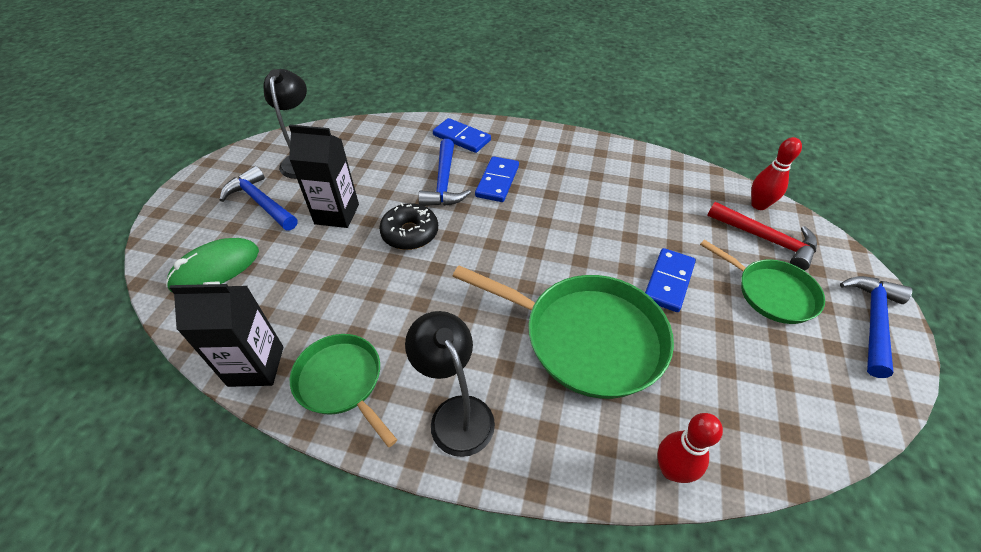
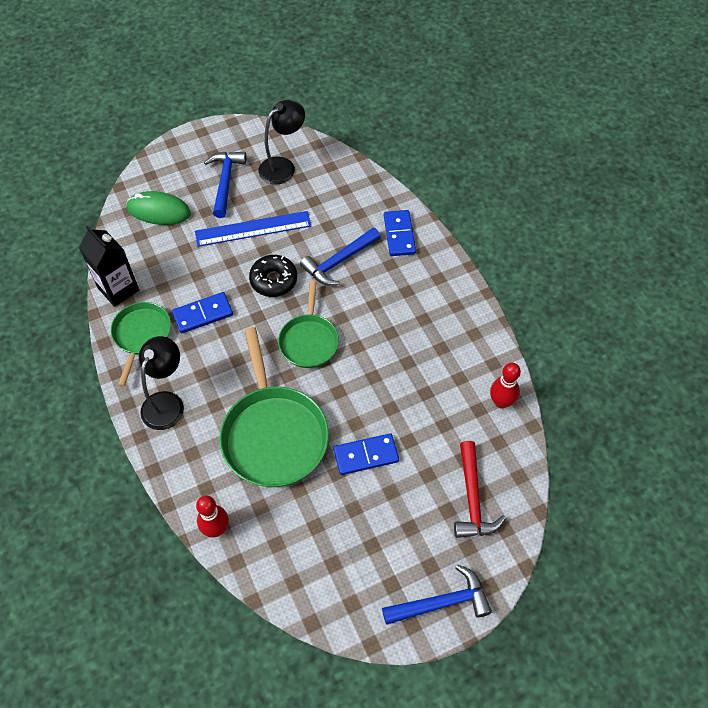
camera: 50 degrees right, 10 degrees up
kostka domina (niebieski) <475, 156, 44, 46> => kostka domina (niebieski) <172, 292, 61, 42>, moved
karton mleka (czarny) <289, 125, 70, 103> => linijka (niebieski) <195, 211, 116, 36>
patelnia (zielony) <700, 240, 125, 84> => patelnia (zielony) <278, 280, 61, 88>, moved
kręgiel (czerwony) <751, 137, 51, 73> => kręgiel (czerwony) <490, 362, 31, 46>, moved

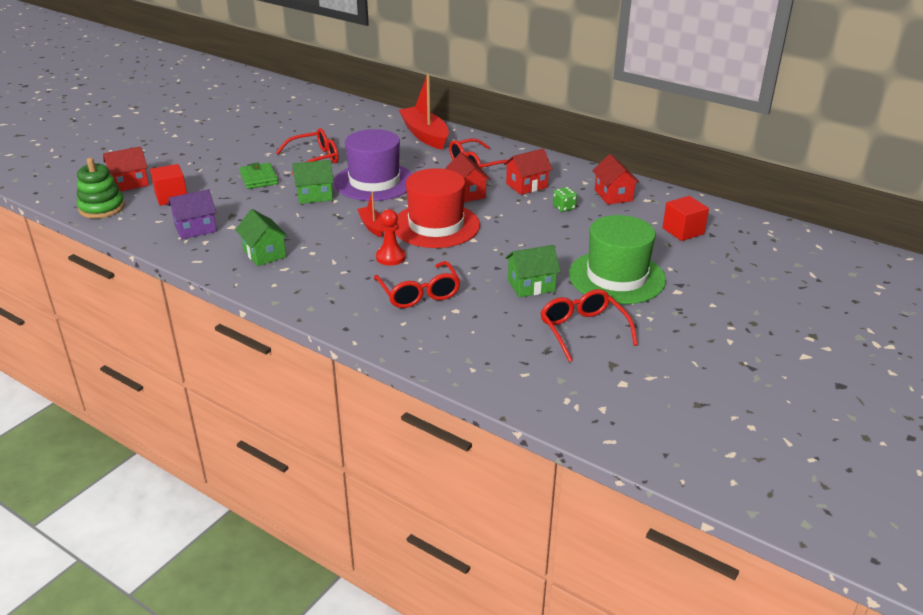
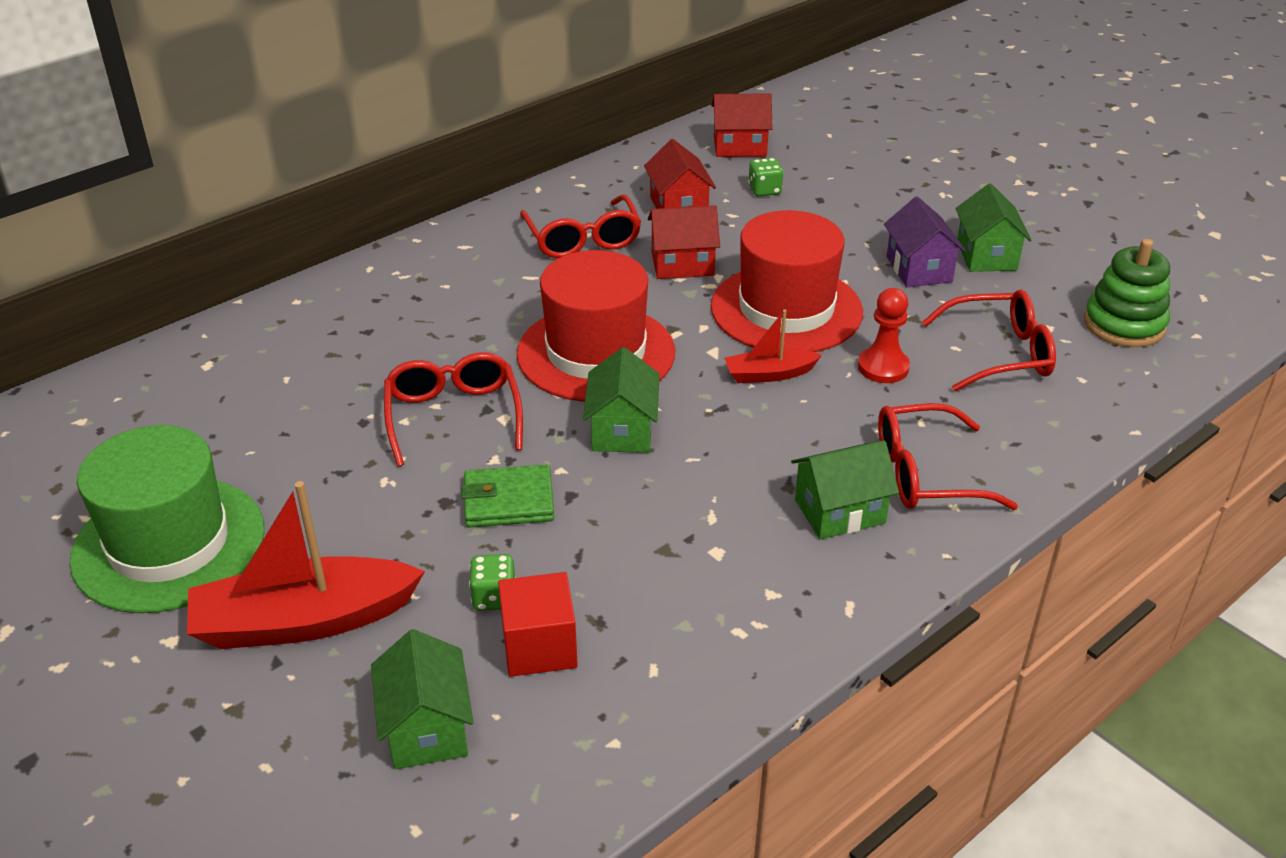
camera: 75 degrees left, 5 degrees up
kapelusz (zielony) <569, 215, 97, 89> => kapelusz (zielony) <69, 425, 196, 188>, moved
łódka (czerwony) <399, 74, 50, 76> => łódka (czerwony) <187, 481, 238, 168>, moved
domek (czerwony) <103, 146, 46, 45> => domek (zielony) <371, 629, 102, 140>
nothing => kostka do gry (zielony) <469, 554, 47, 57>
kapelusz (fioletowy) <334, 129, 79, 72> => kapelusz (czerwony) <517, 250, 158, 152>
okulary (czerwony) <540, 289, 98, 73> => okulary (czerwony) <878, 403, 140, 107>, moved
domek (fioletowy) <168, 189, 49, 50> => domek (fioletowy) <884, 197, 82, 90>, moved
zabawka nakładanka (zielony) <77, 158, 48, 61> => zabawka nakładanka (zielony) <1084, 239, 86, 108>, moved
sześcian (czerwony) <662, 196, 47, 45> => nothing

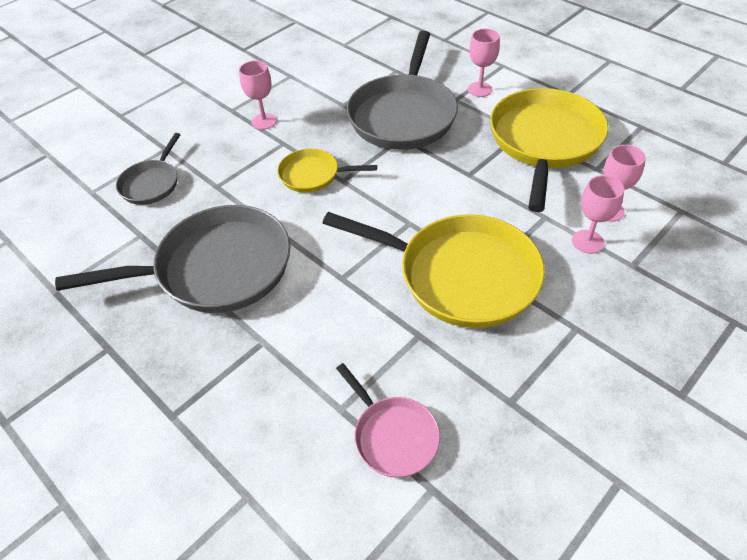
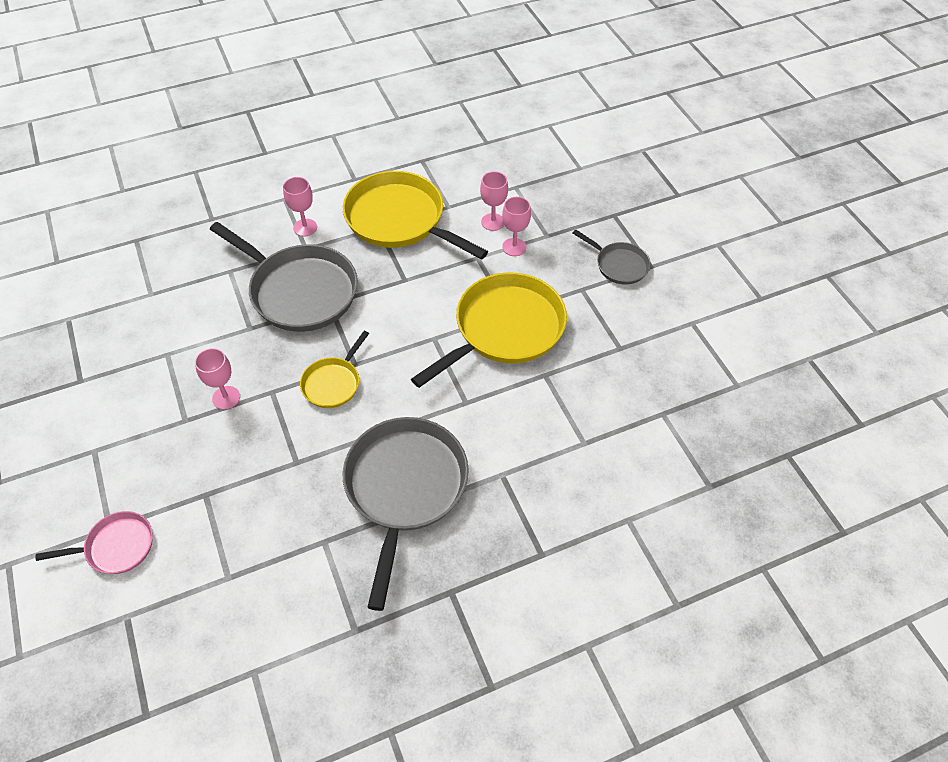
camera: 70 degrees left, 5 degrees up
patelnia (różowy) <336, 363, 104, 115> => patelnia (różowy) <36, 511, 117, 63>, moved
patelnia (szary) <116, 133, 64, 72> => patelnia (szary) <573, 229, 78, 56>, moved

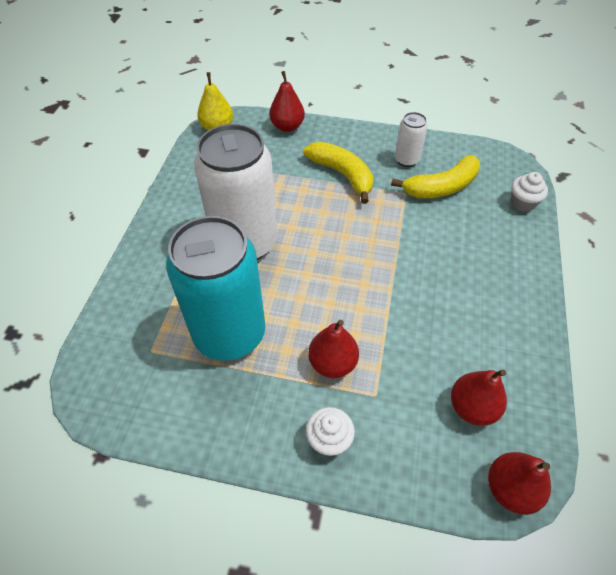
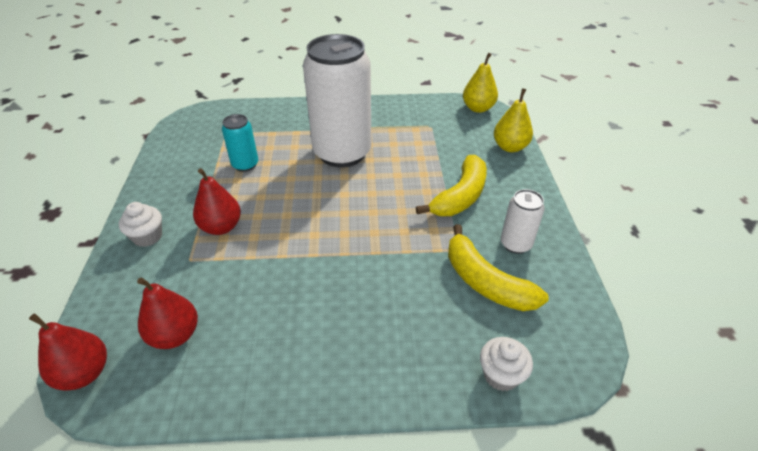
camera: 75 degrees right, 10 degrees down
puszka (turkusowy) <166, 216, 100, 145> => puszka (turkusowy) <222, 114, 36, 58>, x0.45
gruszka (czerwony) <269, 71, 36, 61> => gruszka (żółty) <494, 88, 39, 64>

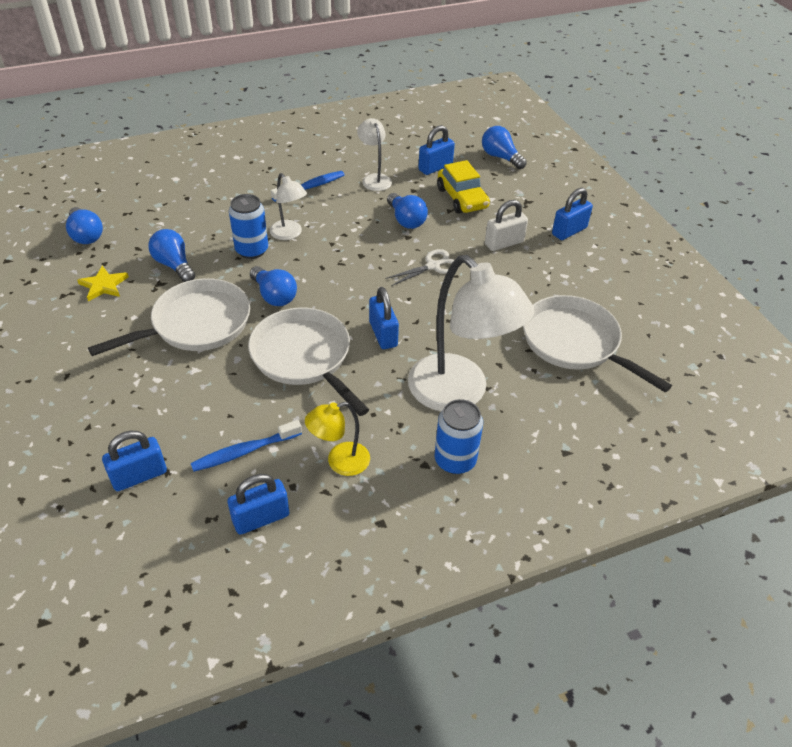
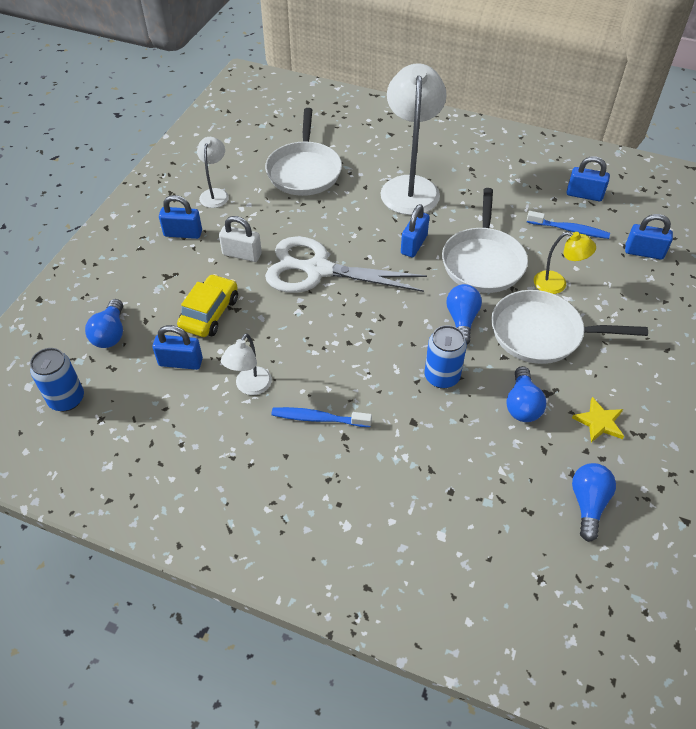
camera: 135 degrees left, 5 degrees up
puszka (niebieski) <435, 399, 48, 75> => puszka (niebieski) <30, 348, 54, 63>, moved
lampka (biały) <270, 173, 37, 67> => lampka (biały) <197, 137, 32, 71>, moved
nożyczki (biały) <385, 249, 69, 37> => nożyczki (biały) <265, 236, 162, 57>, x2.16
lampka (żółty) <305, 402, 65, 74> => lampka (żółty) <534, 232, 62, 62>, moved
żarówka (niebieski) <387, 193, 41, 36> => nothing

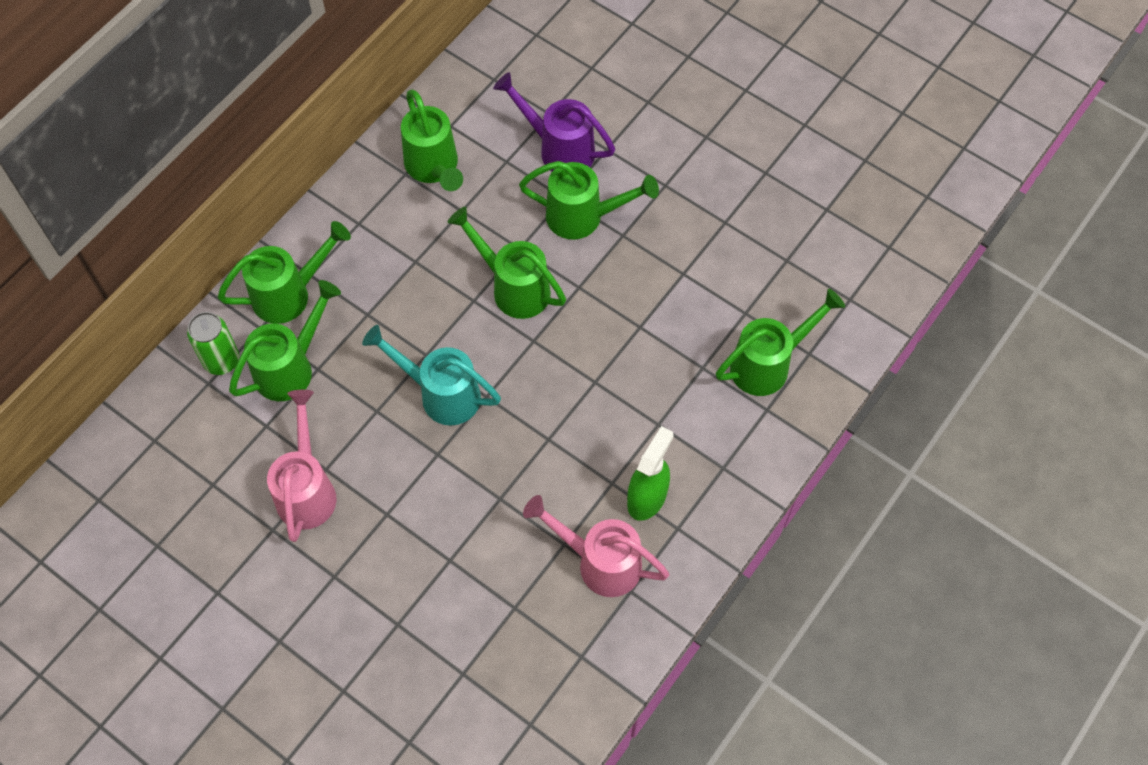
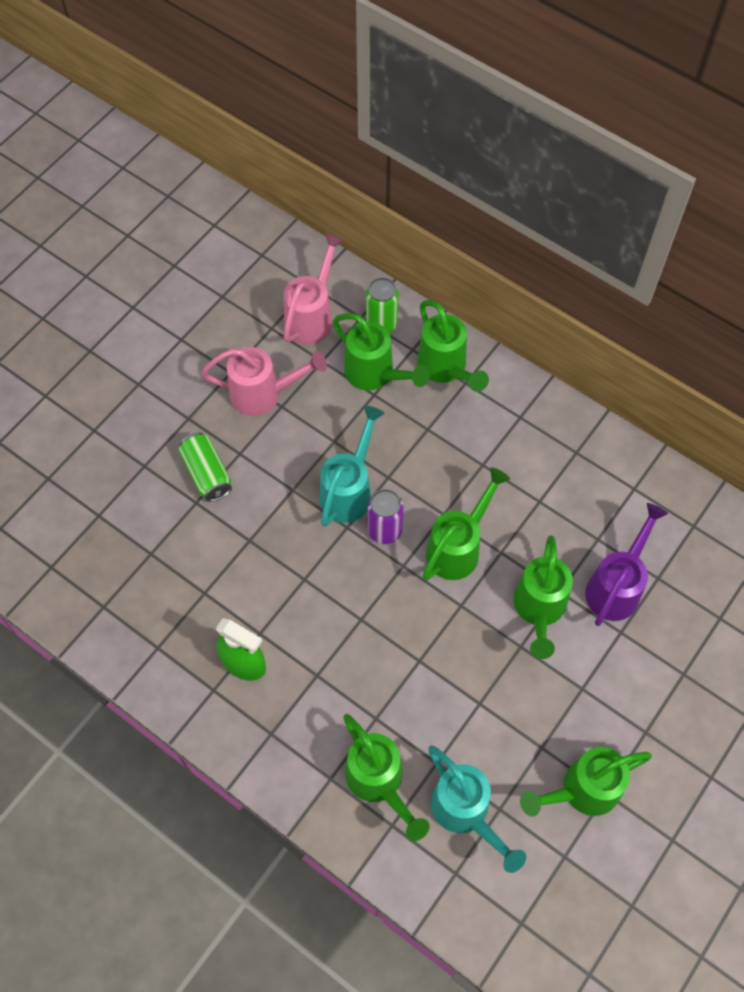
camera: 90 degrees right, 0 degrees up
nothing => puszka (zielony) <179, 432, 53, 70>
konewka (różowy) <523, 495, 146, 102> => konewka (różowy) <284, 233, 60, 112>, moved
nothing => puszka (fioletowy) <368, 489, 36, 55>
nothing => konewka (turkusowy) <428, 746, 98, 127>
konewka (zielony) <401, 89, 62, 102> => konewka (zielony) <520, 747, 132, 69>, moved

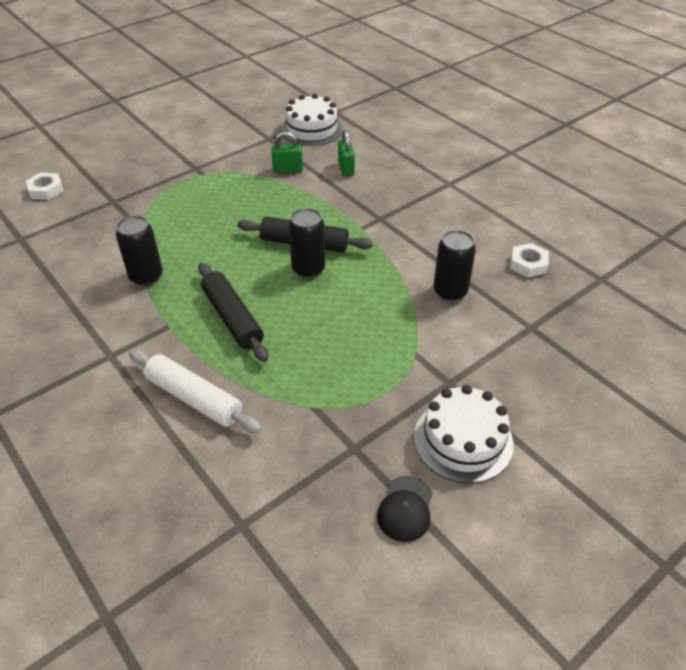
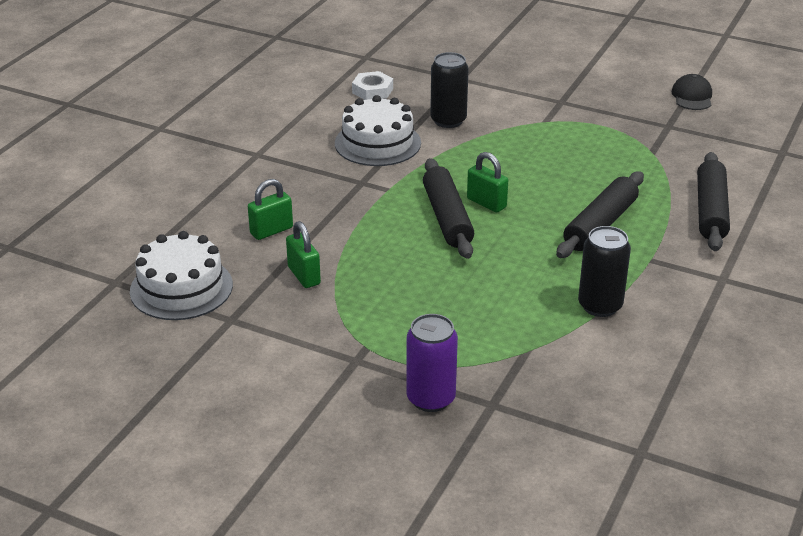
camera: 115 degrees left, 10 degrees down
tort (biały) <414, 385, 100, 98> => tort (biały) <335, 95, 86, 71>, moved
nothing => puszka (fioletowy) <406, 314, 52, 98>
puszka (czarny) <288, 208, 37, 70> => kłódka (zielony) <467, 152, 41, 60>
czapka (czarny) <377, 476, 56, 66> => czapka (czarny) <671, 74, 41, 36>, 75 degrees counterclockwise
wałek do ciasta (biały) <129, 350, 133, 83> => wałek do ciasta (czarny) <697, 152, 33, 99>
nakrętka (biały) <26, 172, 38, 28> => nothing

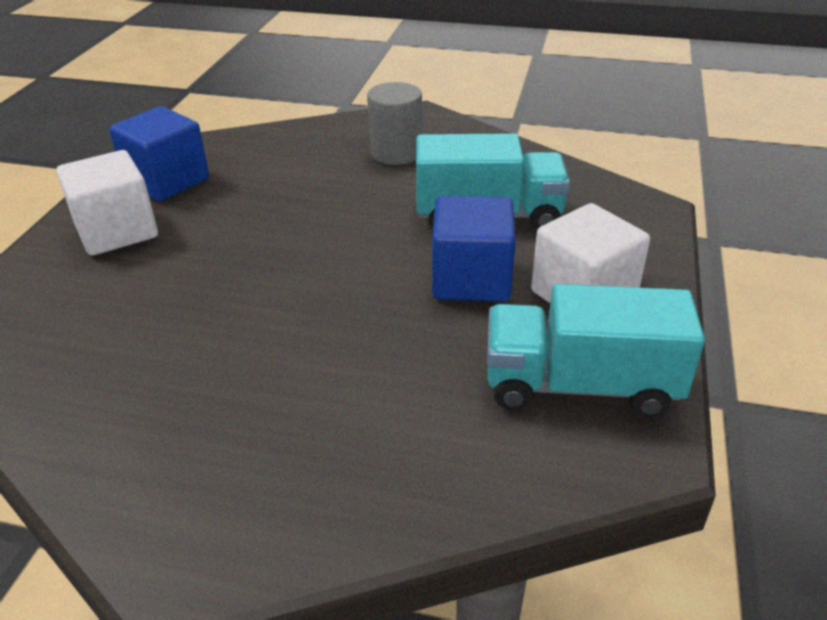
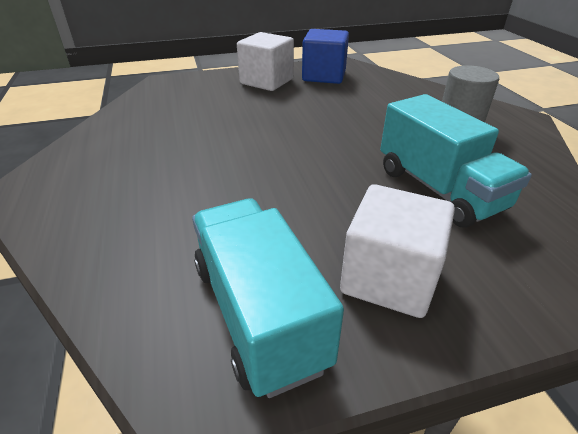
camera: 60 degrees right, 0 degrees up
sześcian (niebieski) <432, 196, 84, 105> => nothing

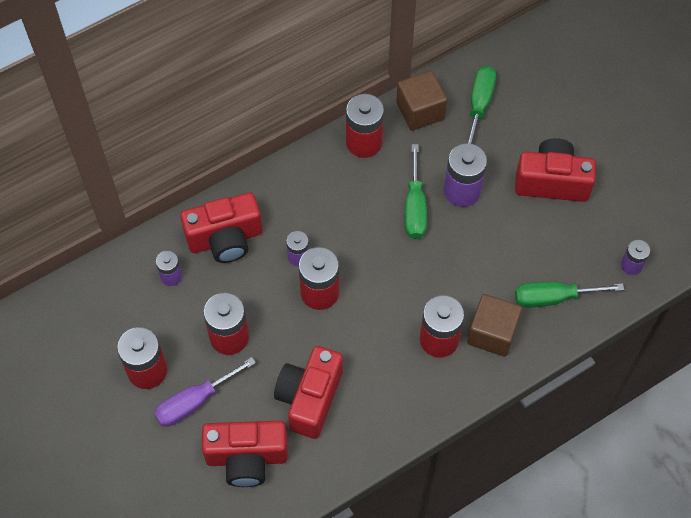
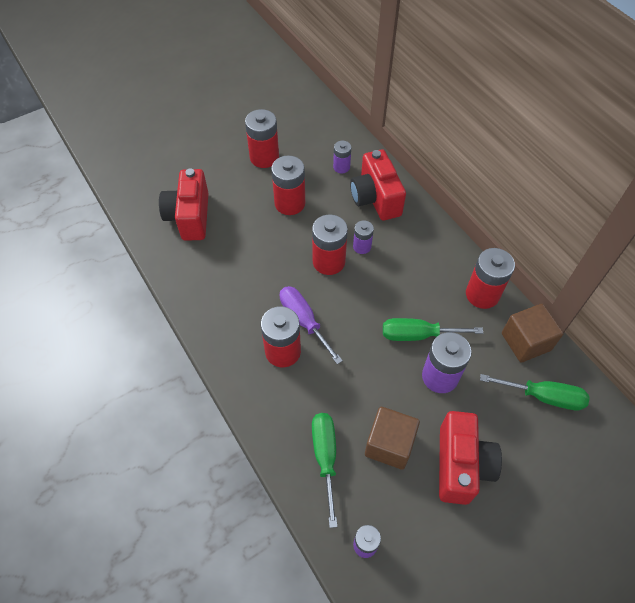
camera: 90 degrees right, 5 degrees down
śrubokręt (fioletowy) <154, 357, 102, 70> => śrubokręt (fioletowy) <280, 286, 63, 78>, moved
sześcian (brązowy) <467, 294, 55, 63> => sześcian (brązowy) <365, 407, 55, 63>, moved
aparat fotograficzny (czerwony) <274, 346, 69, 93> => nothing

